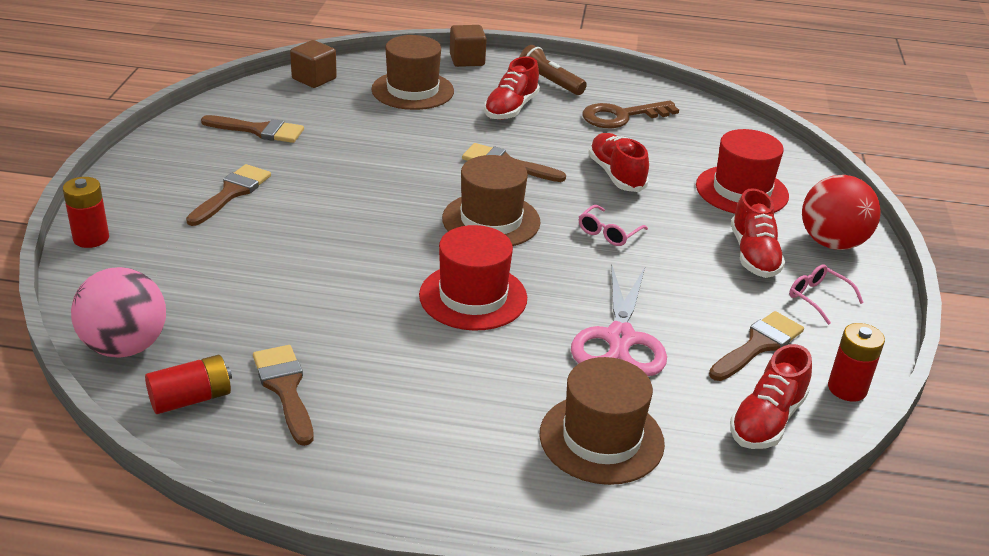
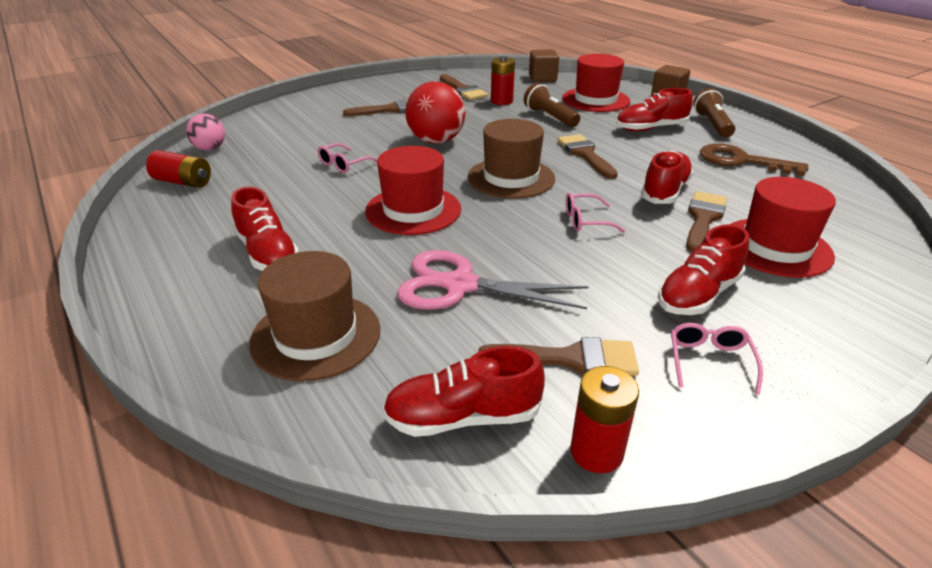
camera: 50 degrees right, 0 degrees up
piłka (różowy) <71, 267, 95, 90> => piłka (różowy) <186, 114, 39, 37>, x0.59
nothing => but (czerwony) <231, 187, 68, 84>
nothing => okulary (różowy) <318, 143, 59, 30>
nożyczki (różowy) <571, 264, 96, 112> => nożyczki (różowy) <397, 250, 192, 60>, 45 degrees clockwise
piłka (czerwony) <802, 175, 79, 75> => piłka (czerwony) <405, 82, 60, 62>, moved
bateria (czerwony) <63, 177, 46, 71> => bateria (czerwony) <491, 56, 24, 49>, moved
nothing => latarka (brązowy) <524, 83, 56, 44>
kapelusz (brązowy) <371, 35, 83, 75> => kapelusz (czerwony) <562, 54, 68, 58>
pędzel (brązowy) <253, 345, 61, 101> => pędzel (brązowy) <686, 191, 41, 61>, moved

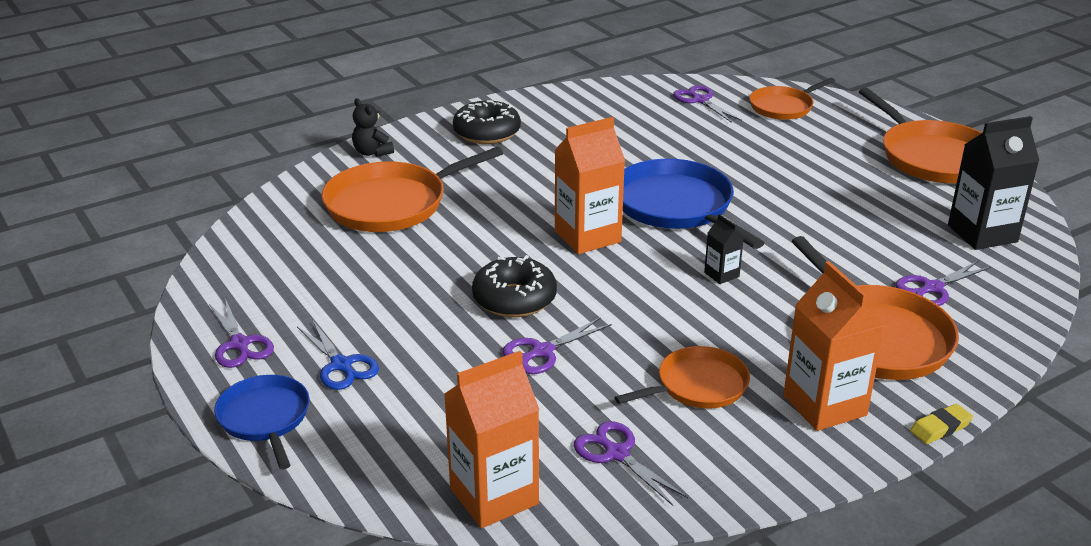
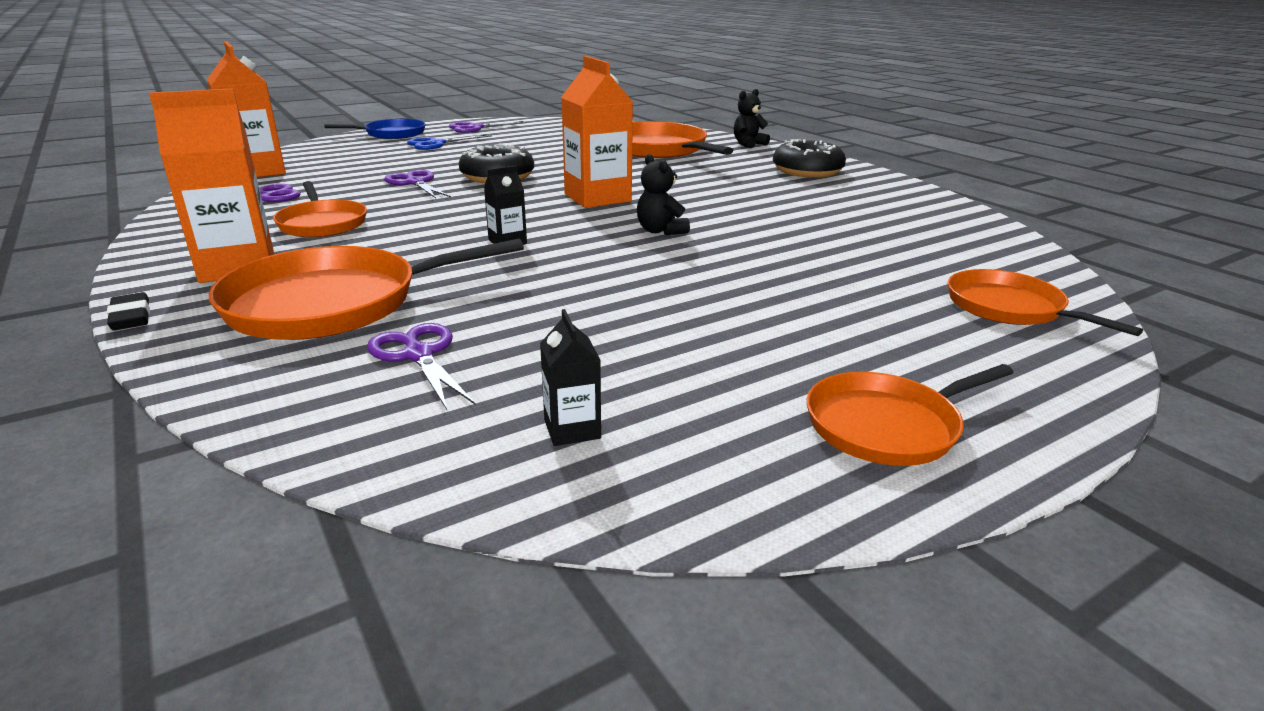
camera: 90 degrees right, 5 degrees down
gumka do mazania (żółty) <910, 404, 63, 40> => gumka do mazania (czarny) <107, 292, 43, 38>
karton mleka (czarny) <948, 116, 91, 134> => karton mleka (czarny) <540, 309, 61, 137>, x0.49
patelnia (niebieski) <623, 159, 141, 90> => miś (czarny) <637, 154, 53, 81>
patelnia (pomarańczowy) <859, 87, 123, 96> => patelnia (pomarańczowy) <807, 364, 207, 102>, x0.60
nożyczki (fioletowy) <673, 85, 69, 38> => nothing

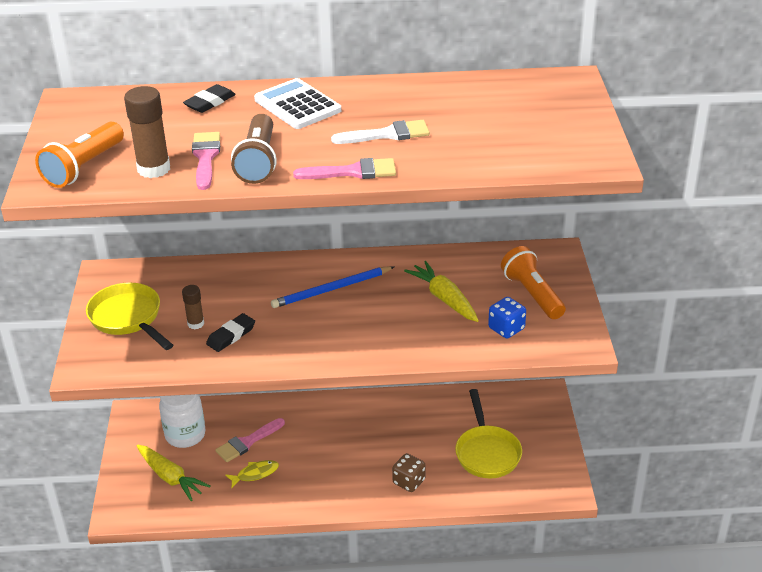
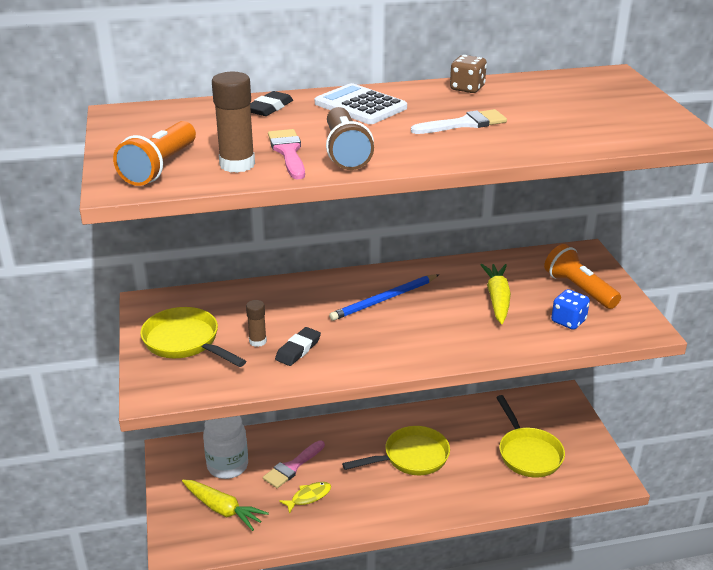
camera: 10 degrees left, 5 degrees down
nothing => patelnia (żółty) <342, 426, 108, 49>
kostka do gry (brązowy) <392, 453, 34, 39> => kostka do gry (brązowy) <450, 55, 37, 38>, moved
marchewka (żółty) <404, 261, 75, 61> => marchewka (żółty) <480, 264, 31, 60>, 45 degrees clockwise
pędzel (różowy) <293, 158, 103, 21> => nothing

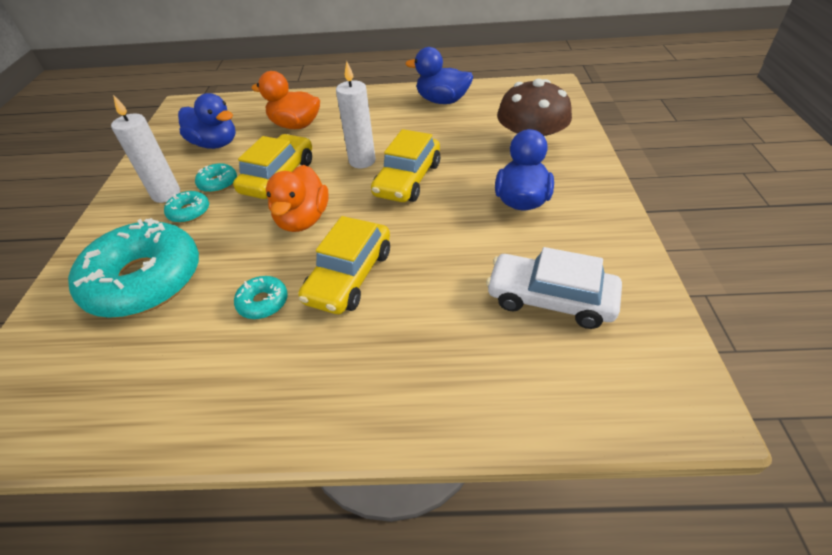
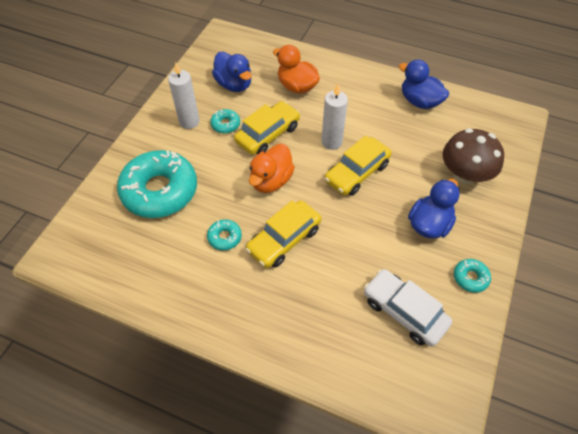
camera: 20 degrees right, 10 degrees up
donut (turkusowy) <164, 191, 45, 32> => donut (turkusowy) <454, 259, 37, 34>, moved

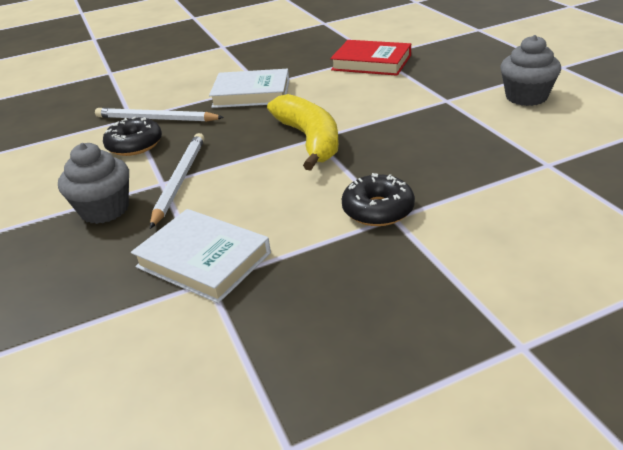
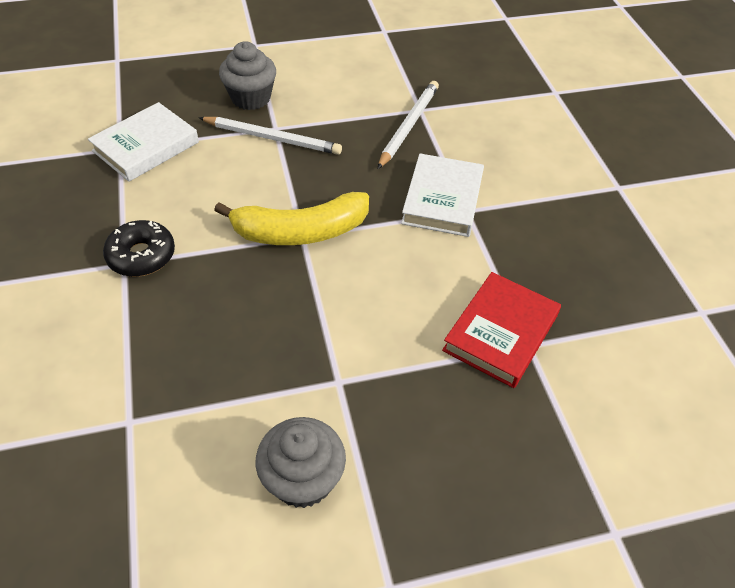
camera: 95 degrees right, 15 degrees up
donut (czarny) <103, 117, 59, 39> => nothing

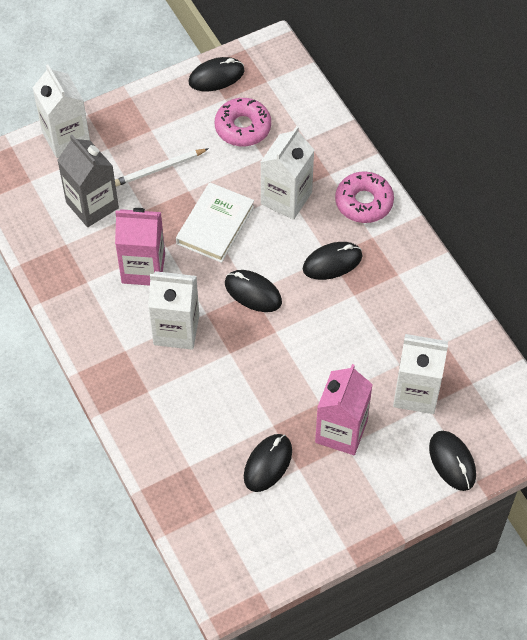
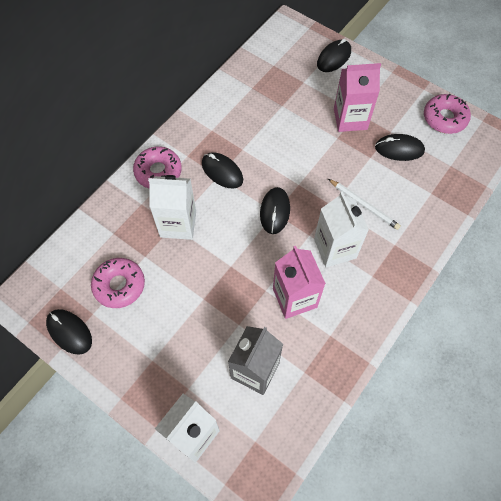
camera: 115 degrees left, 5 degrees up
ołówek (biały) <115, 149, 93, 38> => ołówek (biały) <328, 179, 73, 51>, moved
nothing => donut (różowy) <424, 94, 47, 40>
książka (biały) <176, 182, 78, 81> => nothing
karton mleka (biały) <393, 334, 55, 80> => nothing

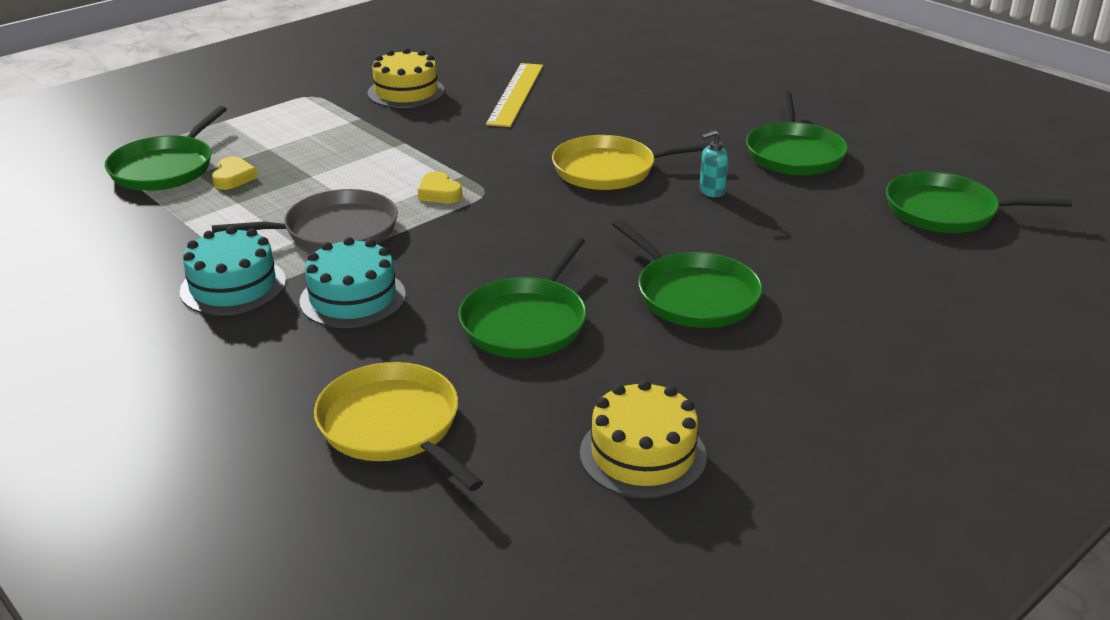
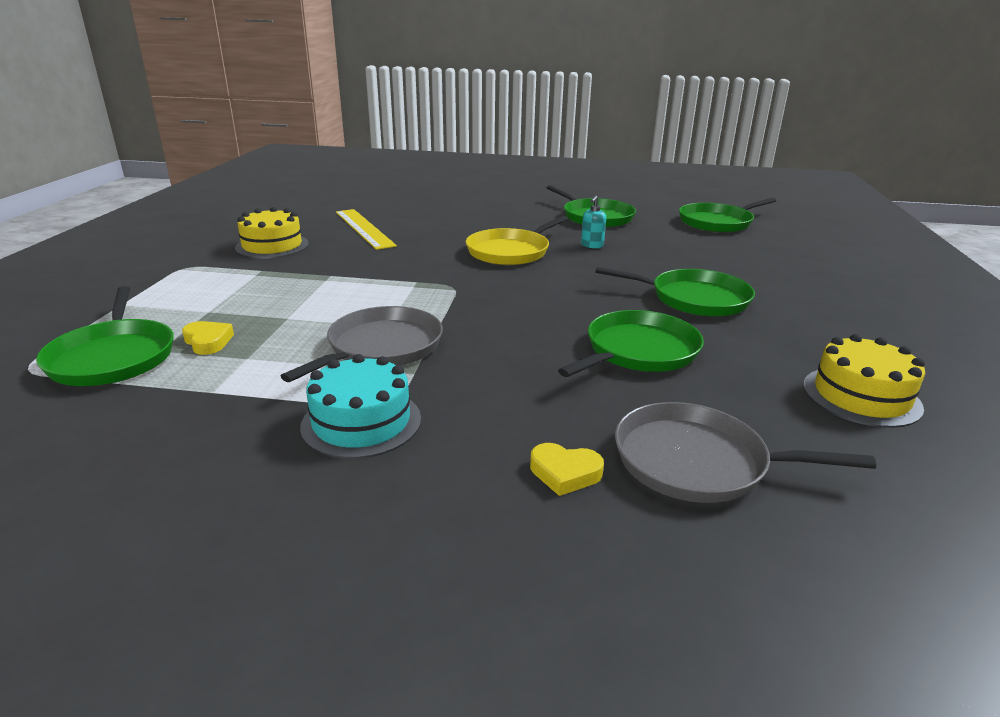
camera: 40 degrees left, 5 degrees down
serce (żółty) <418, 172, 44, 31> => serce (żółty) <530, 443, 74, 53>, moved
patelnia (zielony) <458, 237, 129, 121> => patelnia (zielony) <558, 310, 146, 67>, 120 degrees counterclockwise
patelnia (żółty) <314, 362, 169, 129> => patelnia (szary) <615, 402, 261, 101>
tort (turkusowy) <299, 237, 107, 91> => nothing

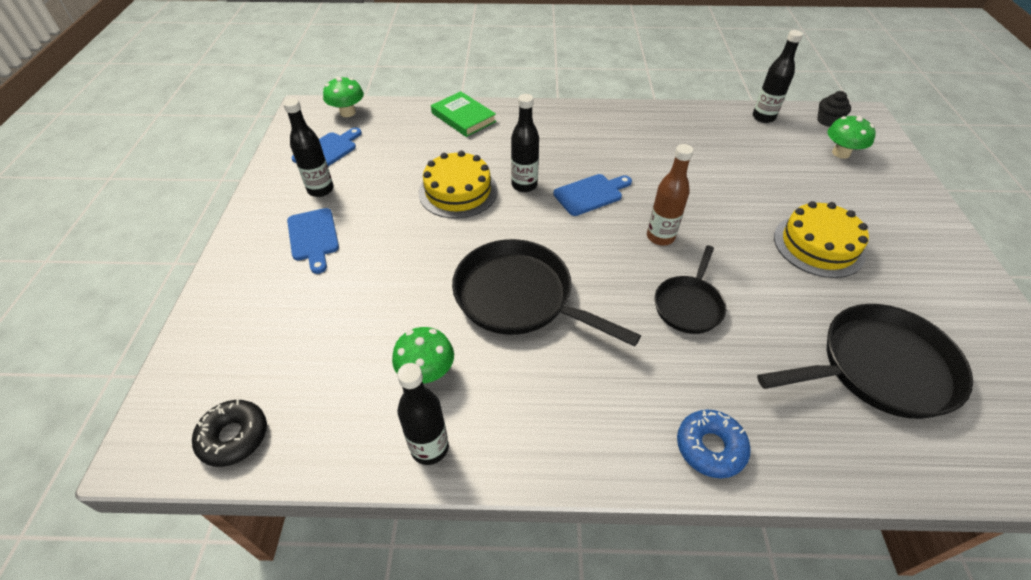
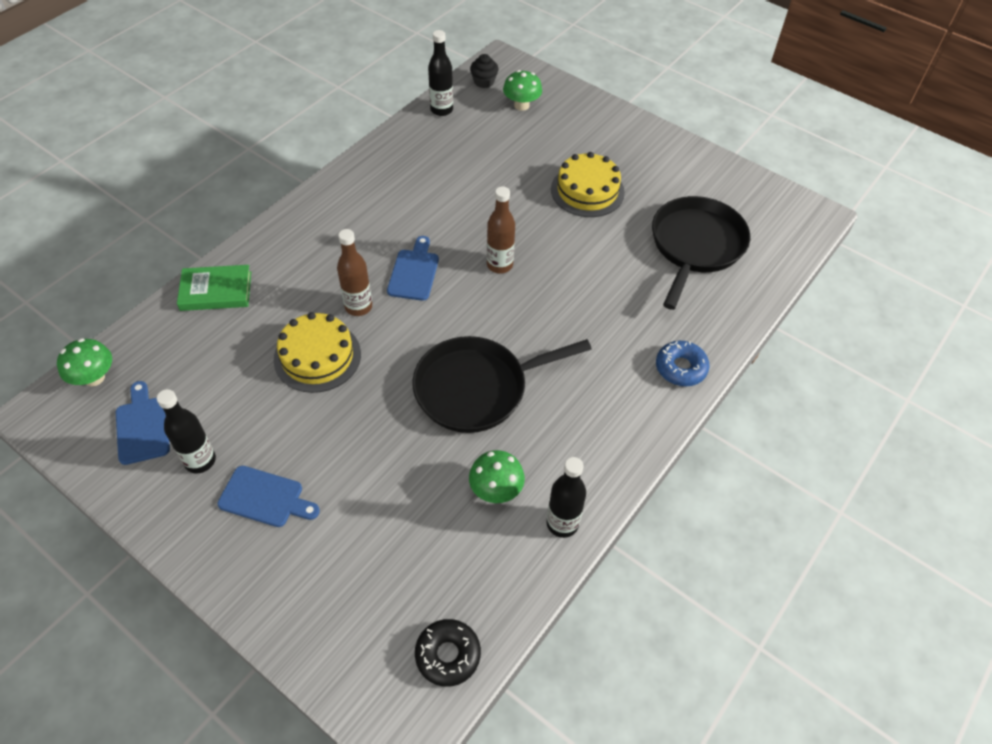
camera: 55 degrees left, 5 degrees up
butelka (czarny) <511, 94, 28, 98> => butelka (brązowy) <337, 229, 35, 87>
patelnia (czarny) <655, 245, 71, 89> => nothing

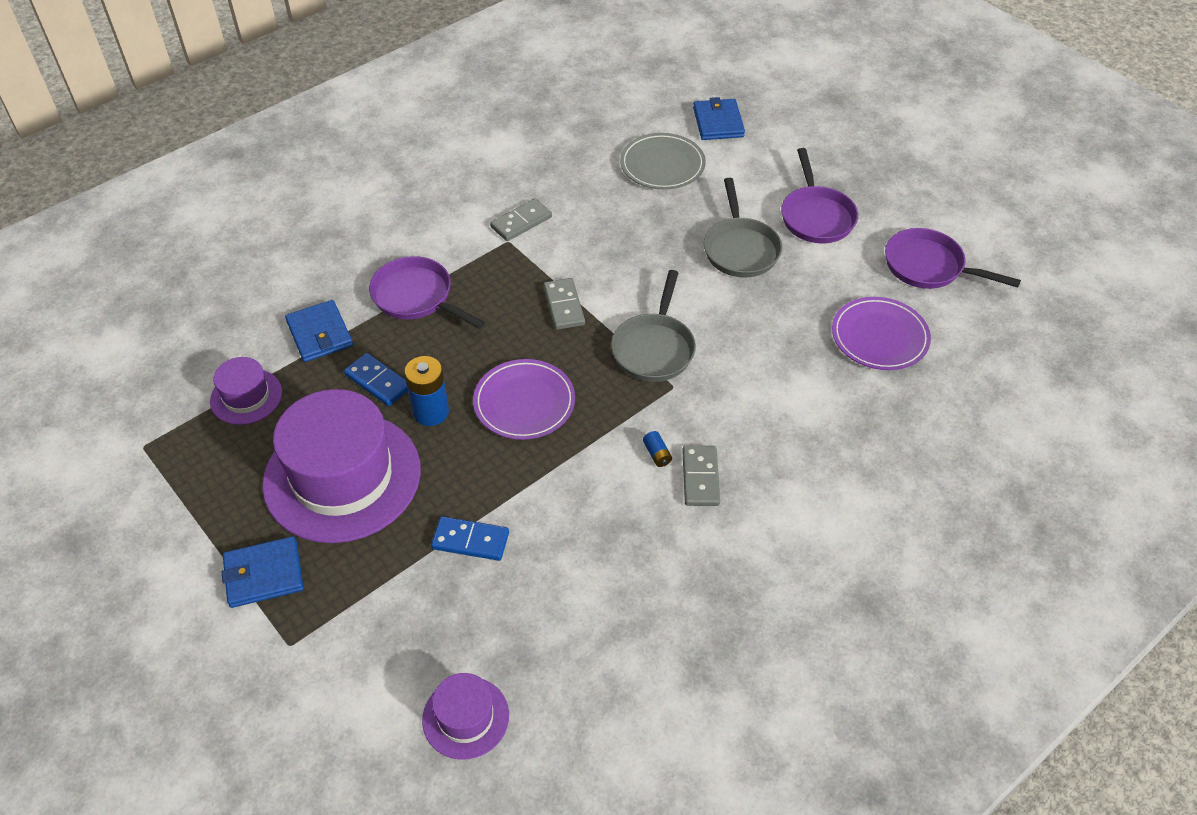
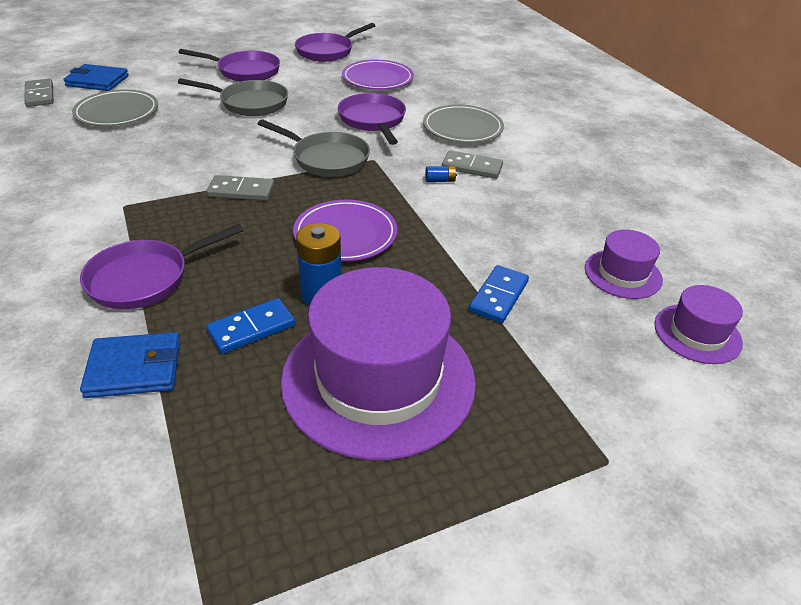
camera: 75 degrees left, 10 degrees down
kostka domina (szary) <490, 198, 62, 43> => kostka domina (szary) <24, 78, 30, 29>, moved
nothing => patelnia (fioletowy) <337, 93, 69, 52>
nothing => talerz (szary) <423, 105, 81, 38>
kapelusz (fioletowy) <210, 357, 72, 68> => kapelusz (fioletowy) <585, 230, 78, 69>, moved
portfel (niebieski) <222, 536, 82, 72> => nothing

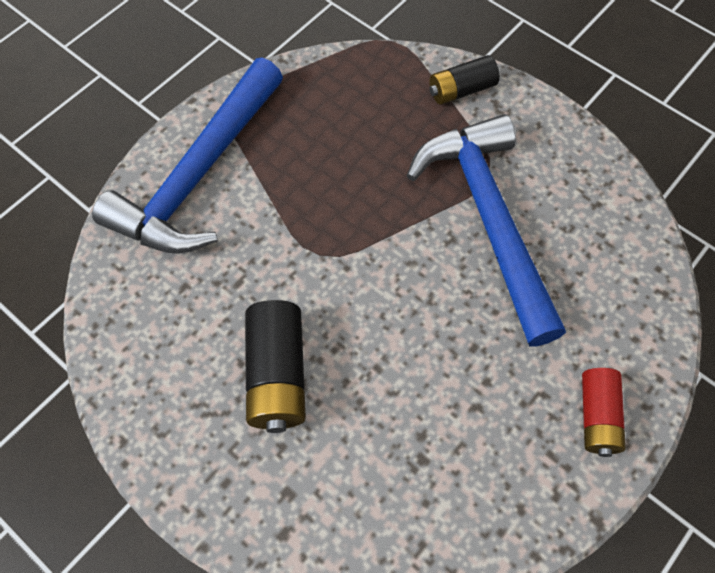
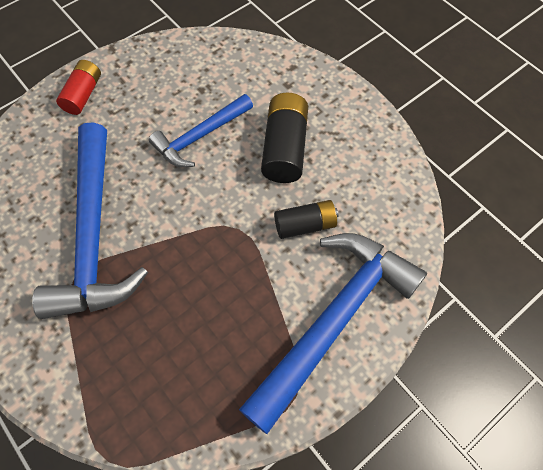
camera: 170 degrees left, 0 degrees up
nothing => młotek (niebieski) <149, 94, 104, 73>
bateria (czarny) <429, 55, 71, 50> => bateria (czarny) <274, 200, 65, 39>, moved

